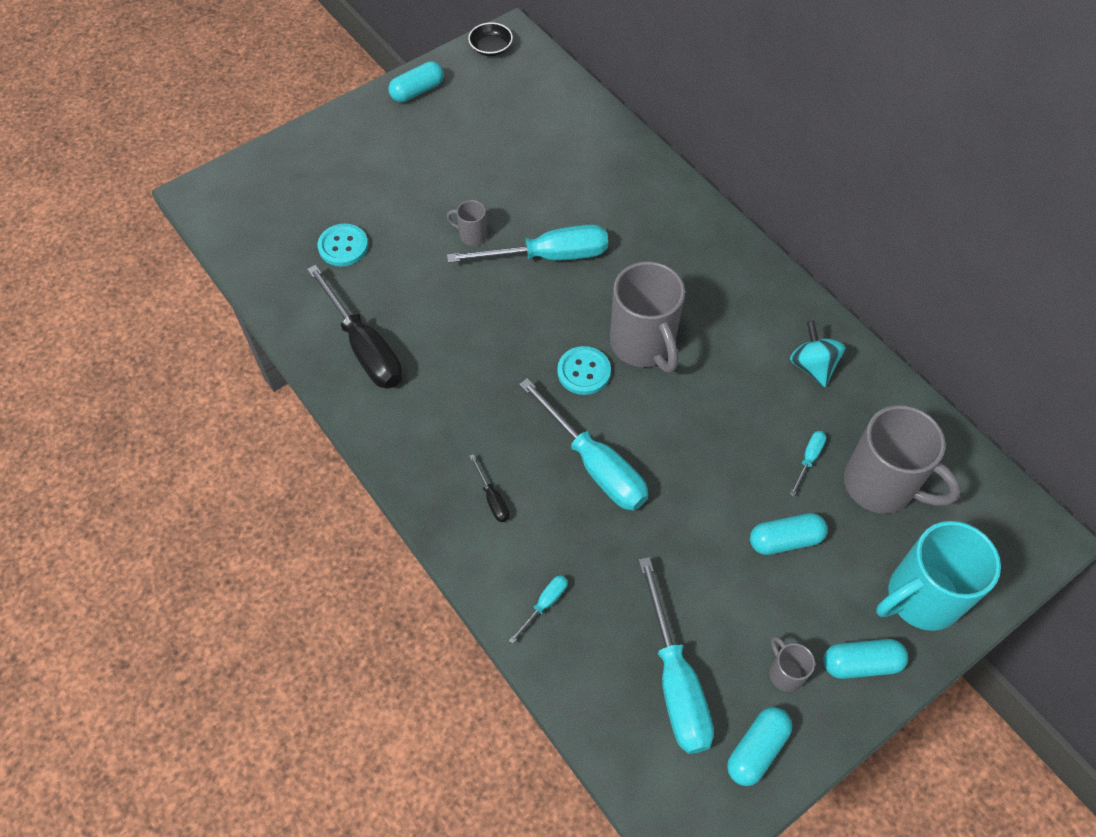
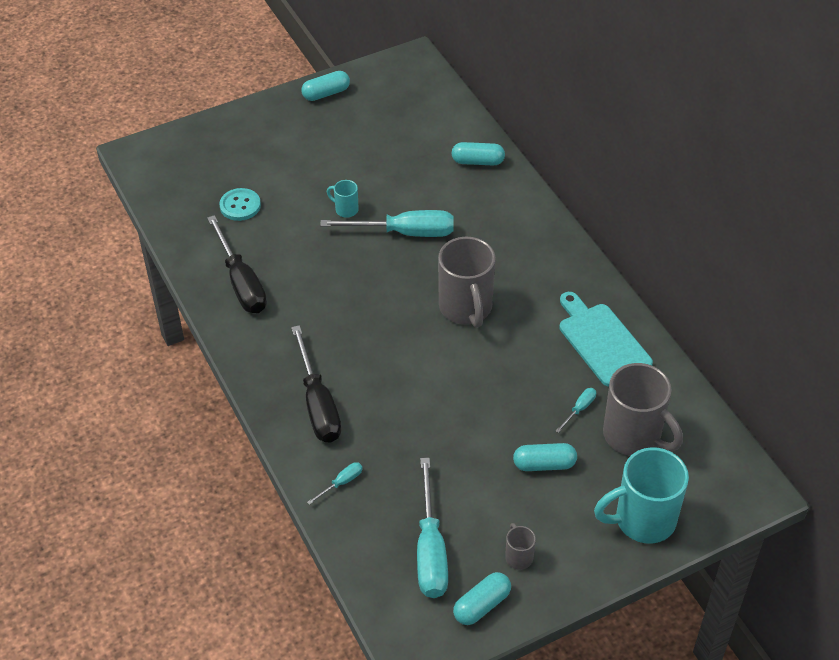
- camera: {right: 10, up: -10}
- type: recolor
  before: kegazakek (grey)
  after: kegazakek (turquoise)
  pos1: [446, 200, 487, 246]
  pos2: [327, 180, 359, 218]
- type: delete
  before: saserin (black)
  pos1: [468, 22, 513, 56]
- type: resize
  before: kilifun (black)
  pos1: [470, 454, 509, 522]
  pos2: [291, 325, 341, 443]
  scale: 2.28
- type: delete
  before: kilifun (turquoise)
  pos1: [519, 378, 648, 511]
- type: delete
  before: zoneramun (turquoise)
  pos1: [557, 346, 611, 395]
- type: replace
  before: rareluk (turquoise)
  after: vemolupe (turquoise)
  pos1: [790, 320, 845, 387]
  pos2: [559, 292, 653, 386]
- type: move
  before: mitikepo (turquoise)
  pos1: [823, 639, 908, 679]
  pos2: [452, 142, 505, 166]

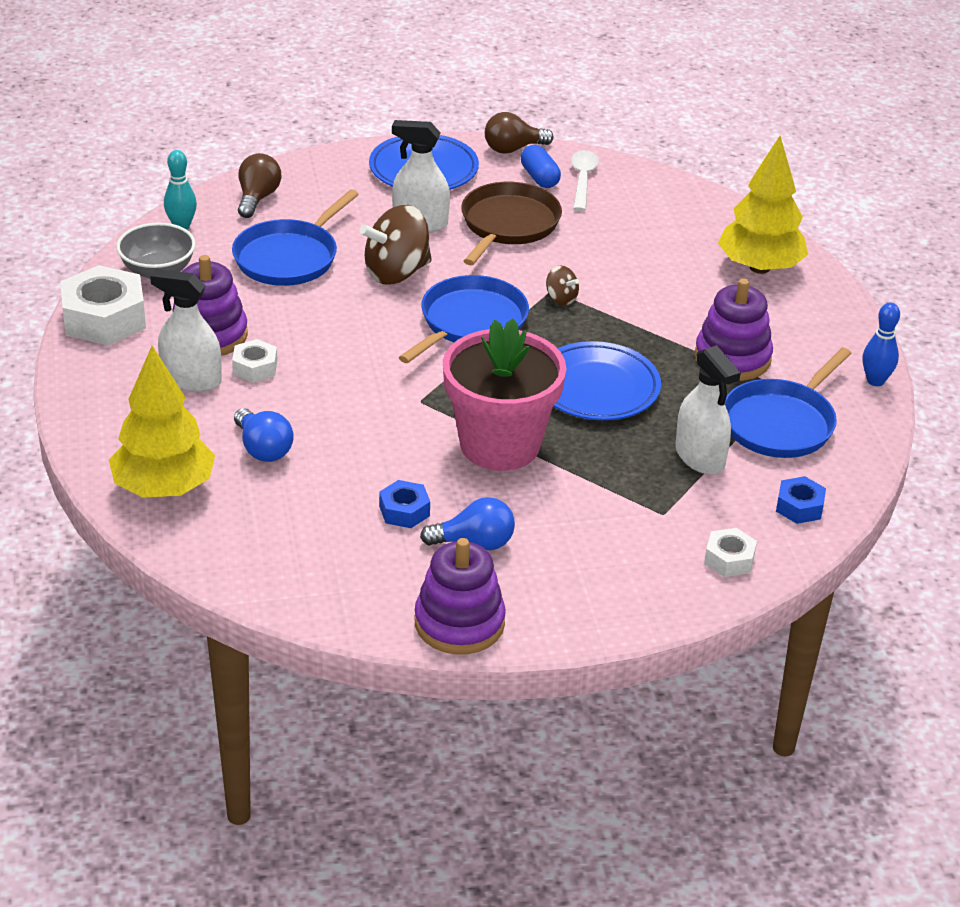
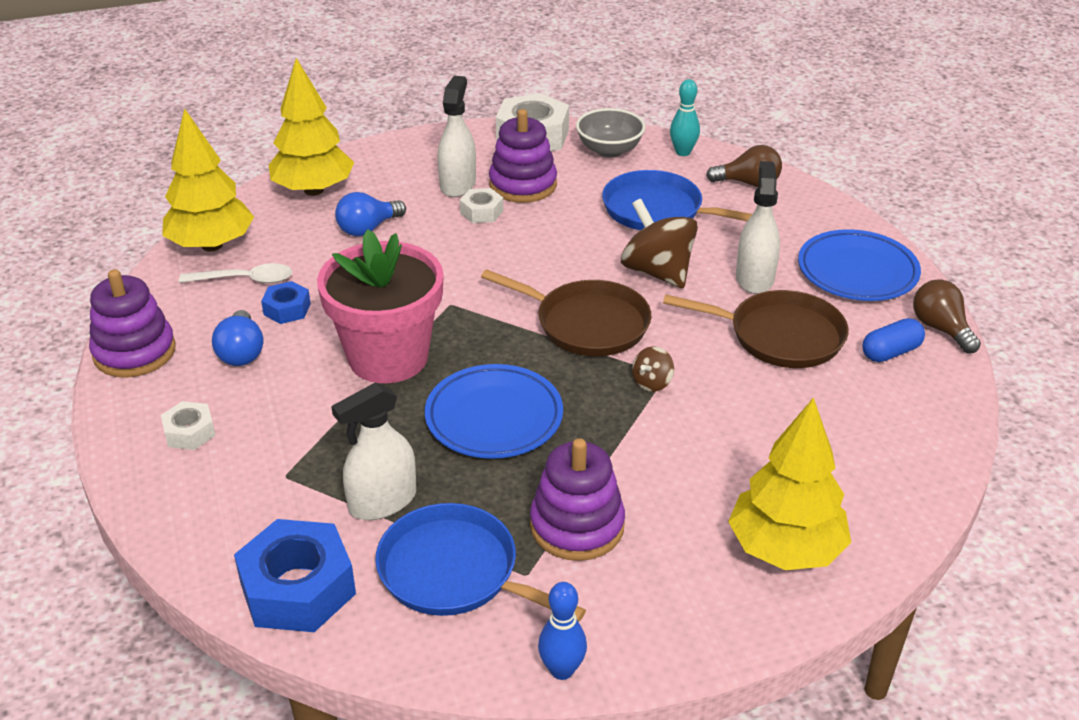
- camera: {right: 85, up: 0}
- type: recolor
  before: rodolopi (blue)
  after: rodolopi (brown)
  pos1: [399, 275, 529, 363]
  pos2: [481, 269, 651, 356]
- type: move
  before: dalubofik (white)
  pos1: [571, 150, 599, 211]
  pos2: [179, 263, 292, 284]
- type: move
  before: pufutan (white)
  pos1: [704, 528, 757, 577]
  pos2: [161, 401, 216, 450]
- type: resize
  before: pufutan (blue)
  pos1: [776, 476, 826, 524]
  pos2: [234, 519, 356, 632]
  scale: 1.93
- type: insert
  after: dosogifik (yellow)
  pos2: [162, 108, 254, 251]

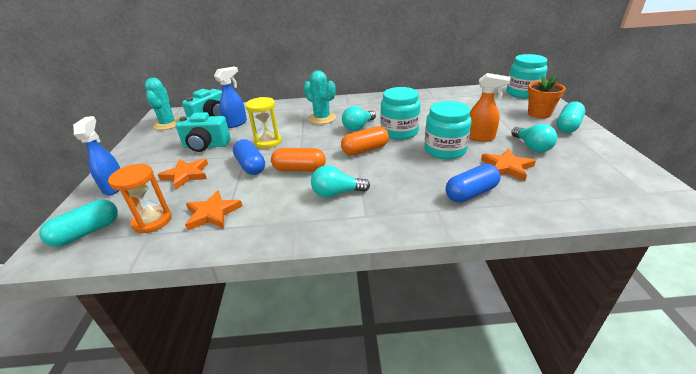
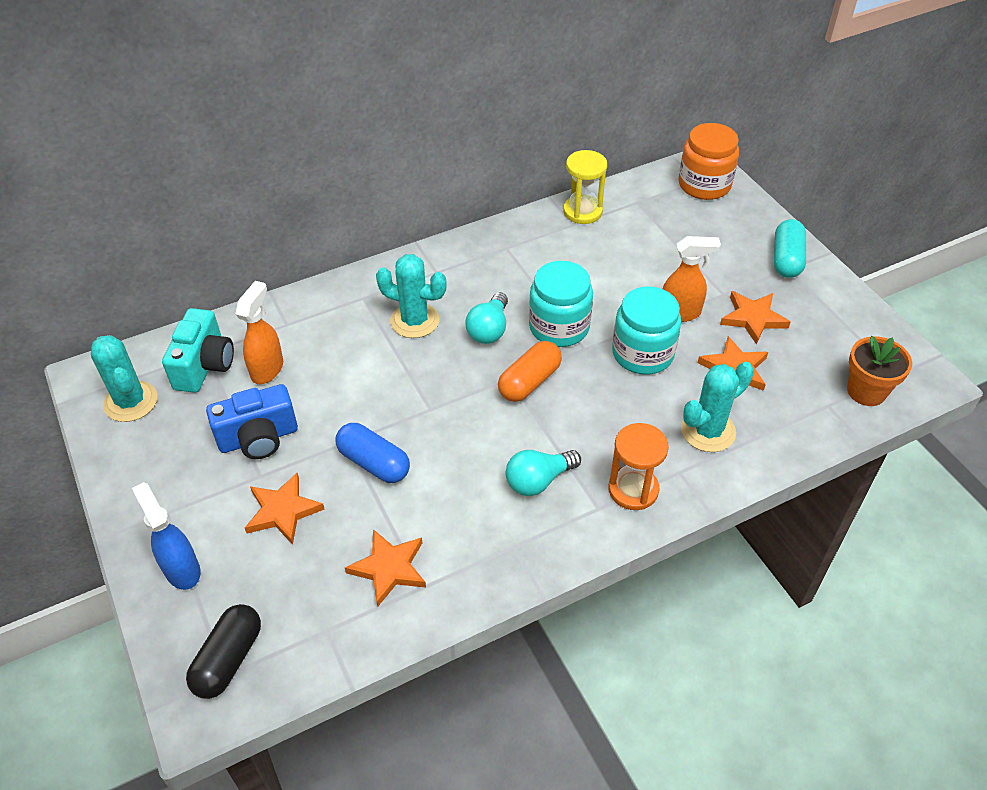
- camera: {right: -25, up: 15}
- type: recolor
  before: mitikepo (turquoise)
  after: mitikepo (black)
  pos1: [39, 199, 118, 247]
  pos2: [186, 604, 261, 699]
- type: move
  before: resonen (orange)
  pos1: [108, 164, 172, 234]
  pos2: [608, 423, 669, 510]
- type: recolor
  before: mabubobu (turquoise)
  after: mabubobu (blue)
  pos1: [176, 112, 231, 152]
  pos2: [206, 384, 298, 459]
- type: recolor
  before: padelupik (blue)
  after: padelupik (orange)
  pos1: [214, 67, 247, 128]
  pos2: [236, 281, 283, 384]
- type: move
  before: resonen (yellow)
  pos1: [245, 97, 282, 149]
  pos2: [563, 150, 607, 224]
- type: delete
  before: mitikepo (orange)
  pos1: [271, 148, 326, 171]
- type: replace
  before: mitikepo (blue)
  after: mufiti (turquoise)
  pos1: [446, 164, 501, 203]
  pos2: [681, 362, 754, 452]
- type: recolor
  before: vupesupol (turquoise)
  after: vupesupol (orange)
  pos1: [507, 54, 547, 99]
  pos2: [679, 123, 739, 200]
- type: replace
  before: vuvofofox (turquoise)
  after: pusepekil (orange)
  pos1: [511, 124, 557, 153]
  pos2: [720, 291, 791, 345]
- type: move
  before: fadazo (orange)
  pos1: [528, 75, 565, 119]
  pos2: [847, 336, 912, 406]

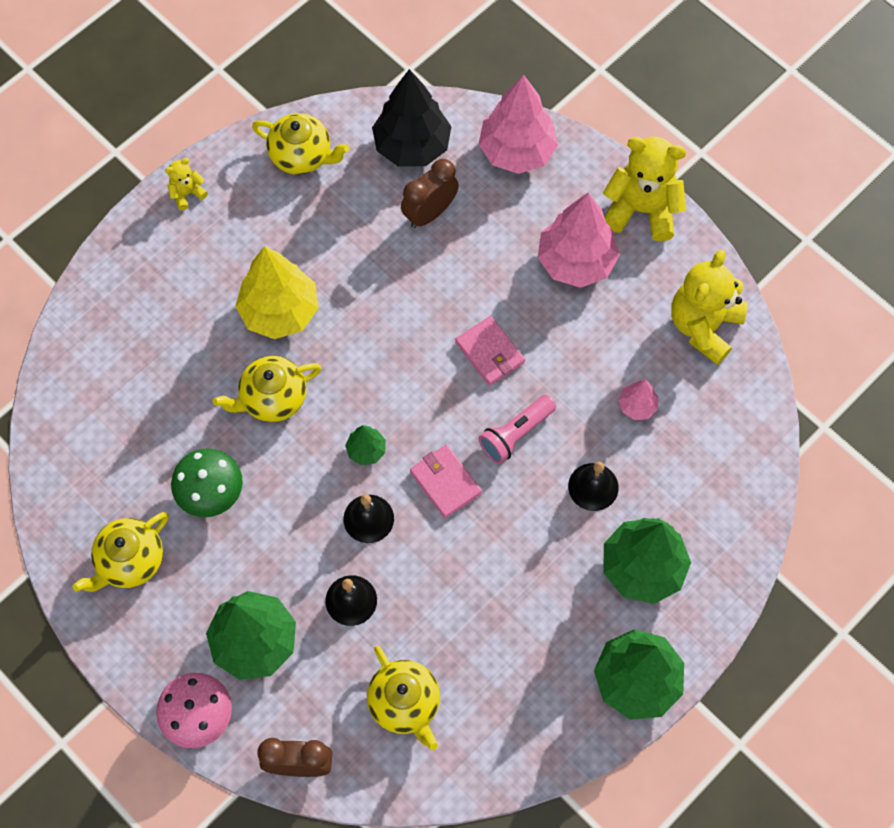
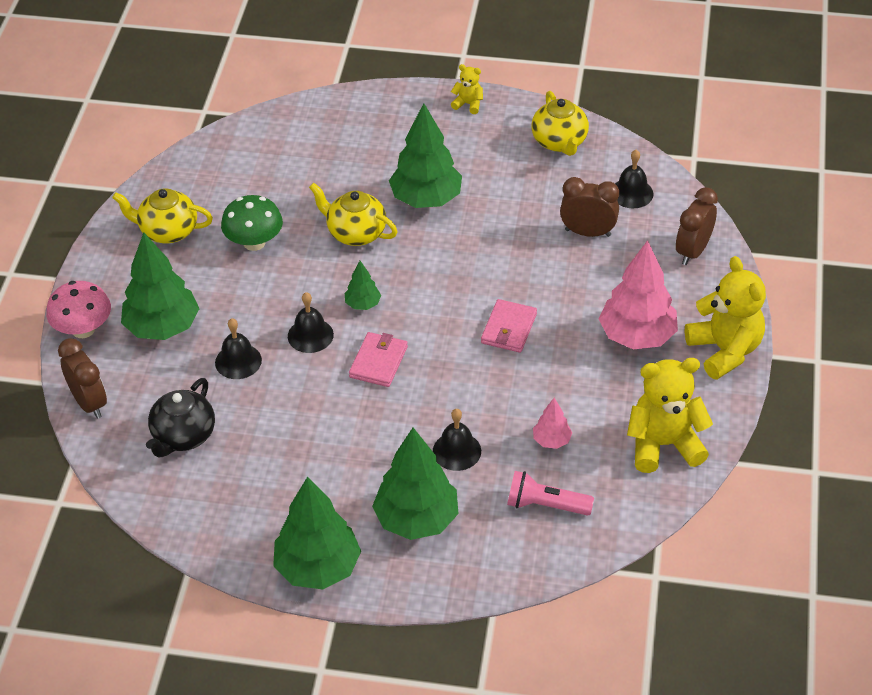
- camera: {right: 55, up: -20}
- type: recolor
  before: dosogifik (yellow)
  after: dosogifik (green)
  pos1: [235, 246, 319, 339]
  pos2: [389, 103, 462, 208]
- type: recolor
  before: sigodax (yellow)
  after: sigodax (black)
  pos1: [367, 646, 440, 750]
  pos2: [146, 378, 215, 458]
- type: replace
  before: dosogifik (black)
  after: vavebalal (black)
  pos1: [372, 69, 452, 167]
  pos2: [615, 150, 654, 208]
- type: move
  before: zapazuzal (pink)
  pos1: [478, 395, 556, 464]
  pos2: [507, 471, 594, 516]
- type: replace
  before: dosogifik (pink)
  after: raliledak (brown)
  pos1: [479, 74, 558, 174]
  pos2: [676, 187, 718, 265]

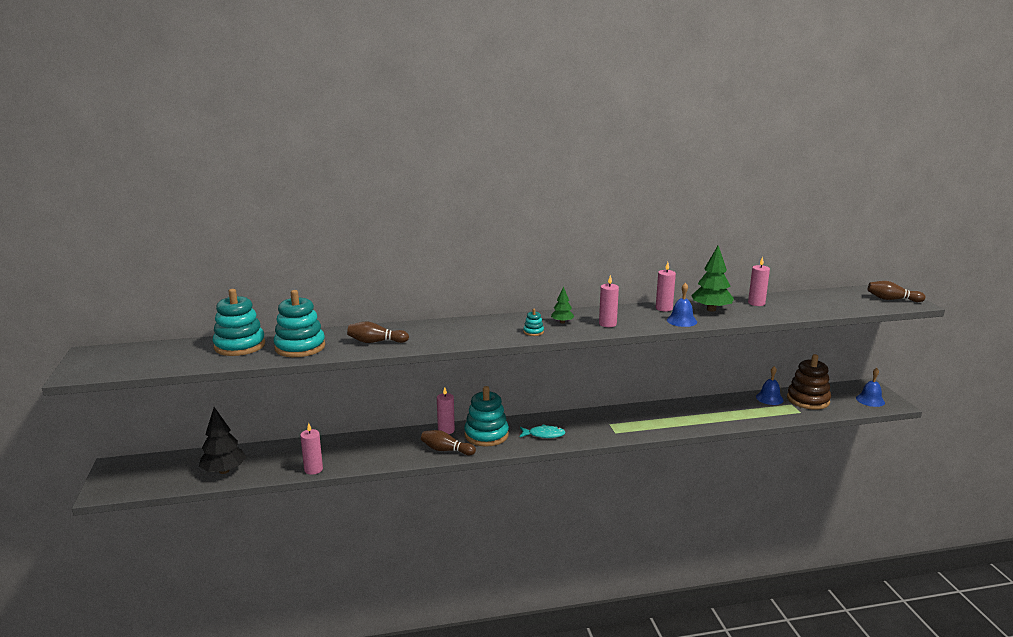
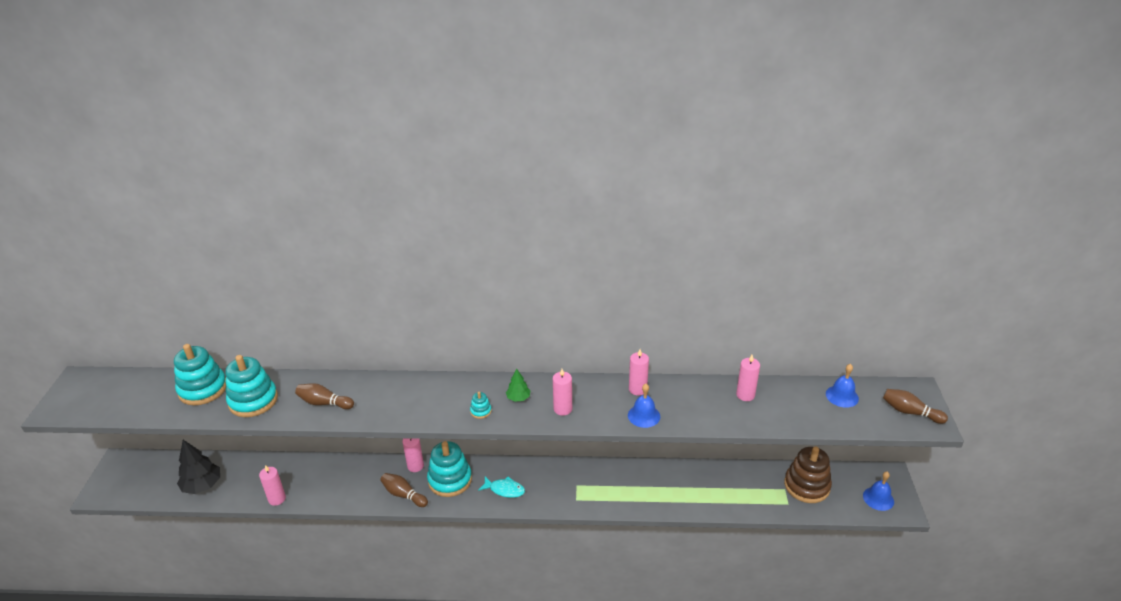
- camera: {right: 15, up: 15}
- type: delete
  before: dosogifik (green)
  pos1: [691, 246, 734, 312]
- type: move
  before: vavebalal (blue)
  pos1: [756, 366, 784, 405]
  pos2: [826, 364, 859, 408]

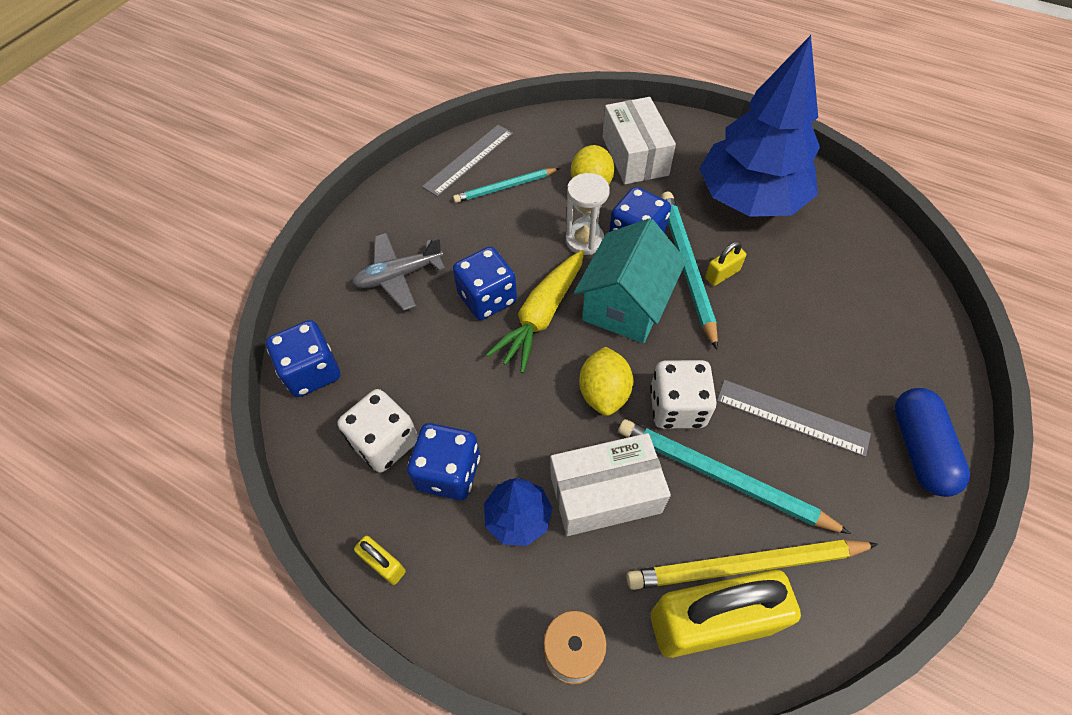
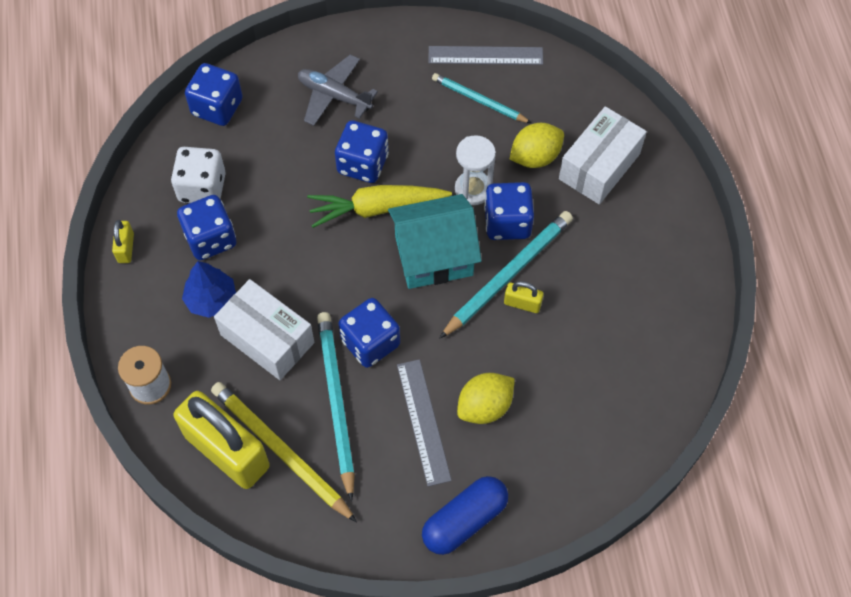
- camera: {right: 50, up: 5}
- type: move
  before: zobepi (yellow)
  pos1: [579, 346, 633, 416]
  pos2: [457, 373, 515, 424]
- type: recolor
  before: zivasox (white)
  after: zivasox (blue)
  pos1: [650, 360, 717, 429]
  pos2: [339, 298, 400, 368]
- type: delete
  before: dosogifik (blue)
  pos1: [699, 35, 820, 217]

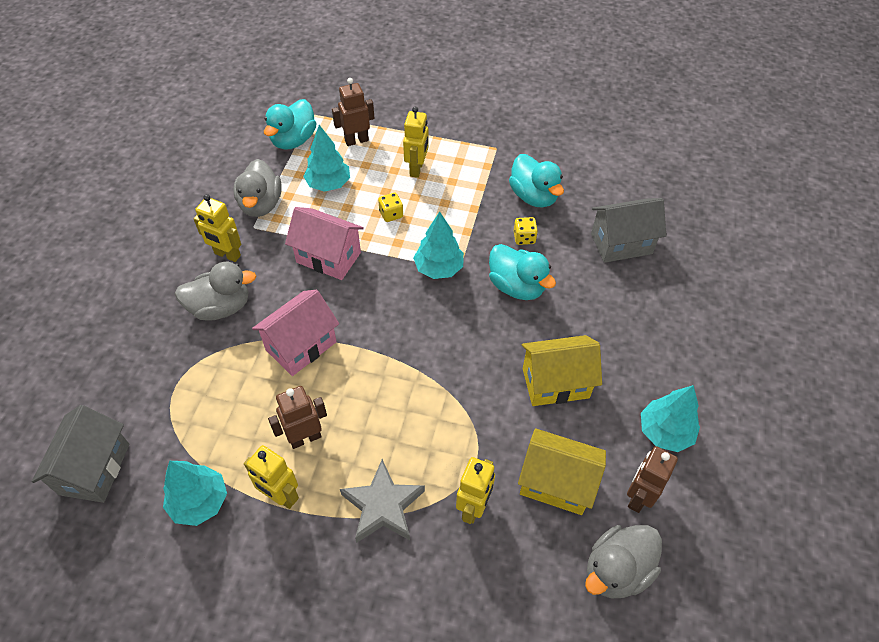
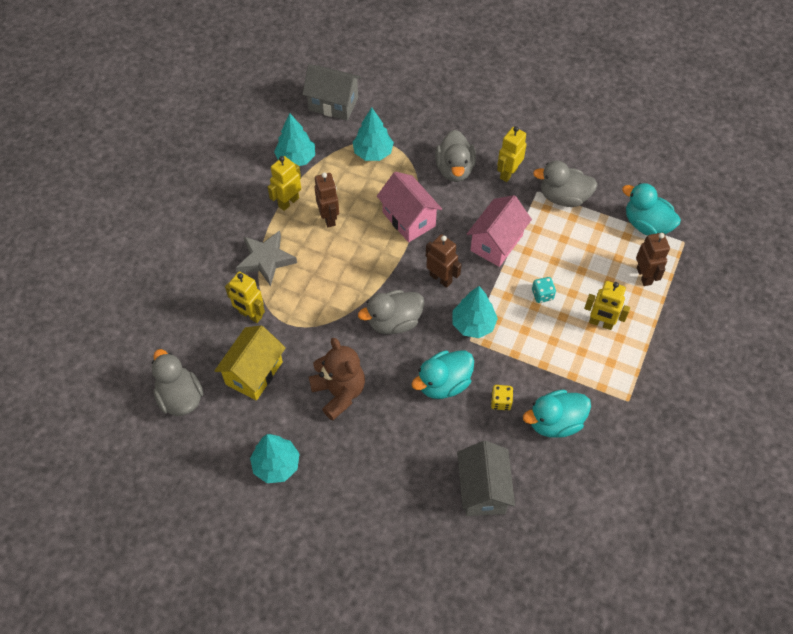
- camera: {right: 100, up: 5}
- type: move
  before: dosogifik (turquoise)
  pos1: [303, 125, 350, 192]
  pos2: [353, 107, 394, 161]
- type: recolor
  before: zivasox (yellow)
  after: zivasox (turquoise)
  pos1: [378, 193, 403, 222]
  pos2: [532, 277, 556, 303]
- type: replace
  before: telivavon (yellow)
  after: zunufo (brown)
  pos1: [521, 335, 602, 406]
  pos2: [309, 338, 365, 421]
- type: move
  before: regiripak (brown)
  pos1: [627, 446, 678, 513]
  pos2: [426, 234, 462, 288]
- type: insert
  after: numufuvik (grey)
  pos2: [358, 290, 424, 334]

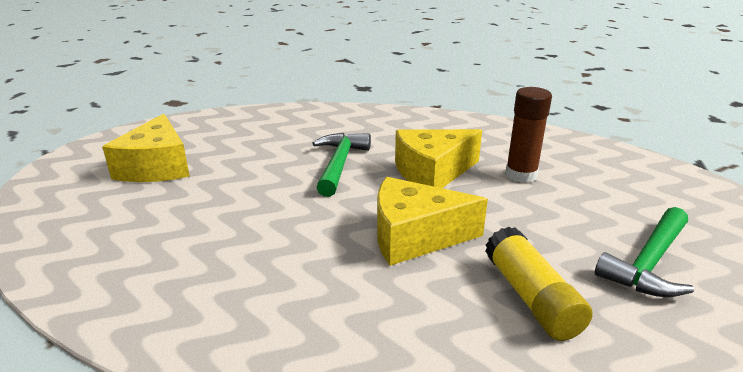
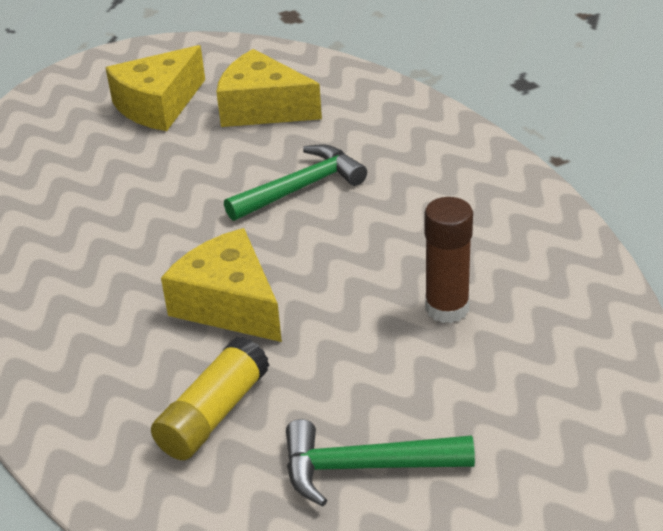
- camera: {right: 50, up: 10}
- type: move
  before: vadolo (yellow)
  pos1: [395, 129, 482, 188]
  pos2: [216, 49, 322, 127]

